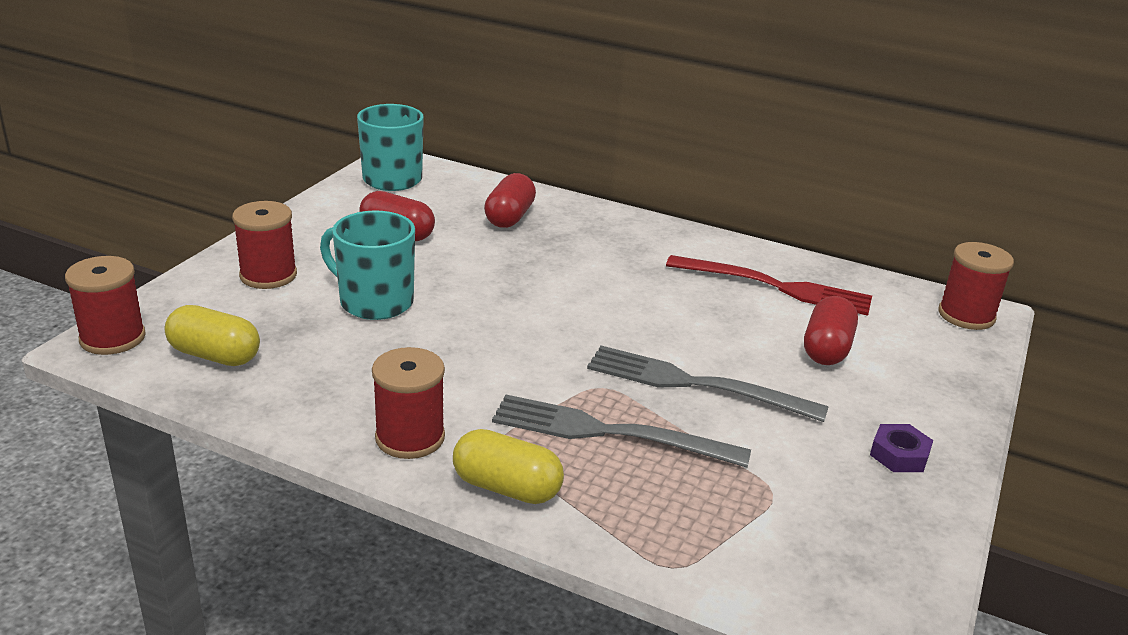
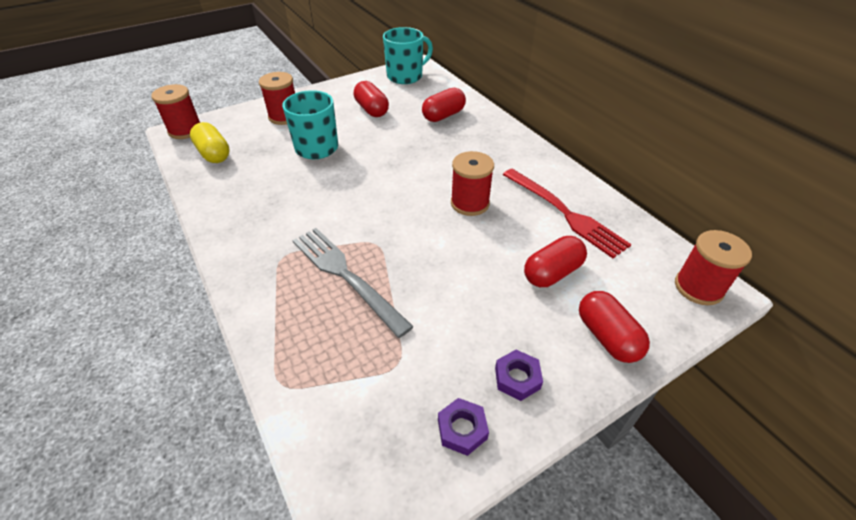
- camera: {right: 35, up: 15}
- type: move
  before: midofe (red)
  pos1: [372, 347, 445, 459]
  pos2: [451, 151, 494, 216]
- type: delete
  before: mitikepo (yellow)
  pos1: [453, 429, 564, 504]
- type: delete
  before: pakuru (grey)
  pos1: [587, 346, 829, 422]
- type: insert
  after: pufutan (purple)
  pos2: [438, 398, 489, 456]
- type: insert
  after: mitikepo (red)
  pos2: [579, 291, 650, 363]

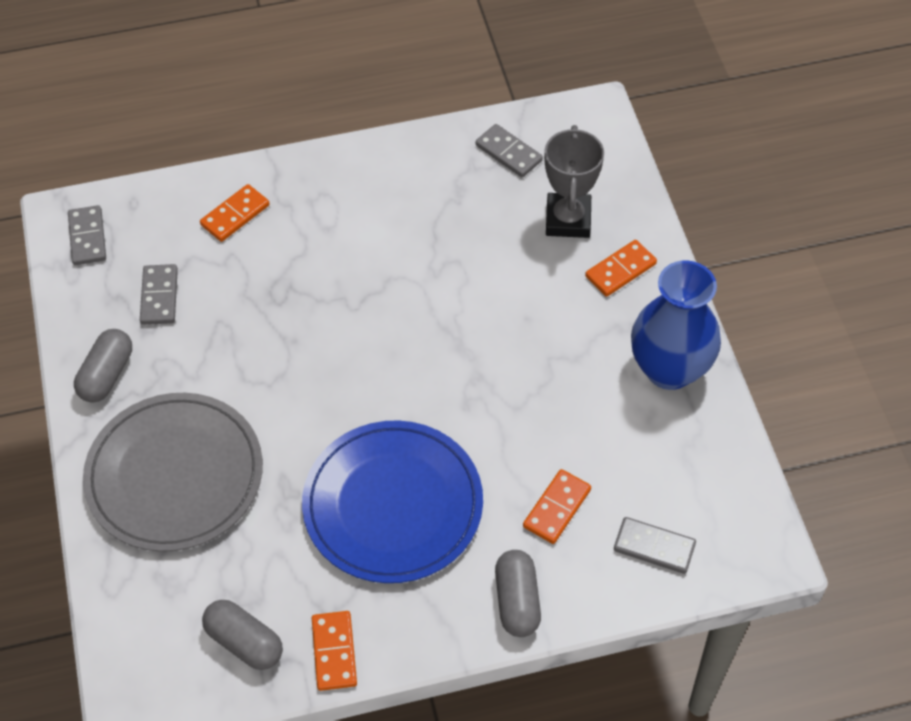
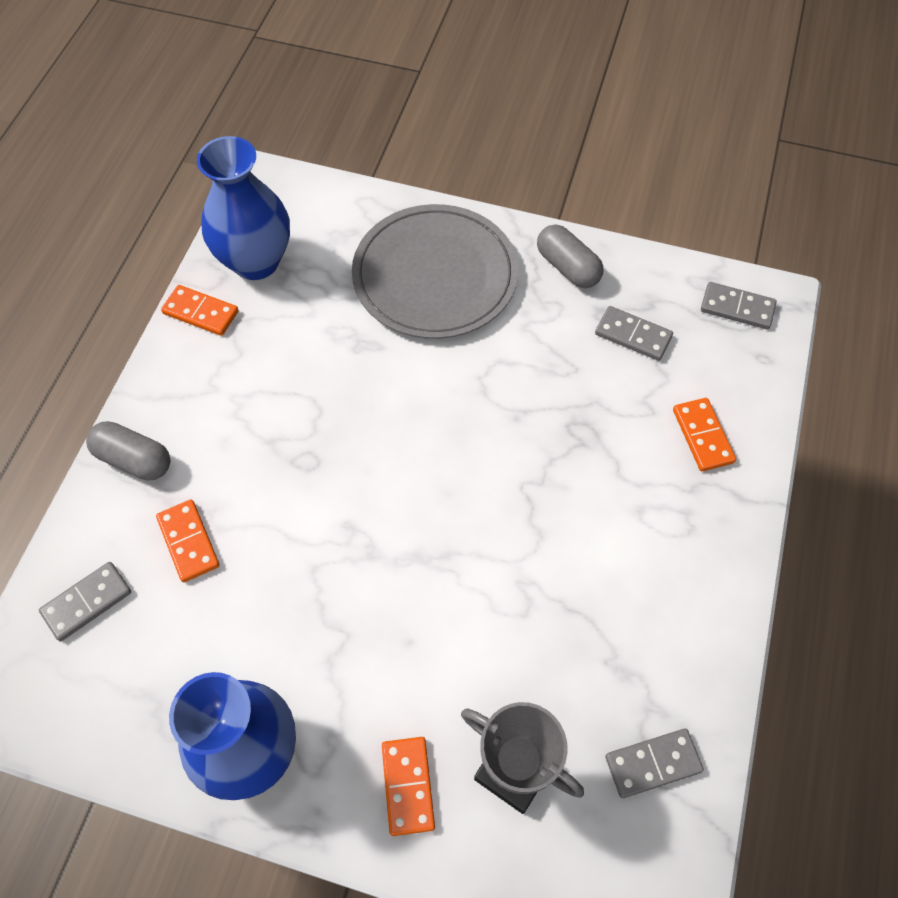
- camera: {right: 120, up: 5}
- type: replace
  before: mitikepo (grey)
  after: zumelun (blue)
  pos1: [202, 600, 283, 670]
  pos2: [197, 136, 290, 280]
- type: delete
  before: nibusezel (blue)
  pos1: [302, 420, 483, 583]

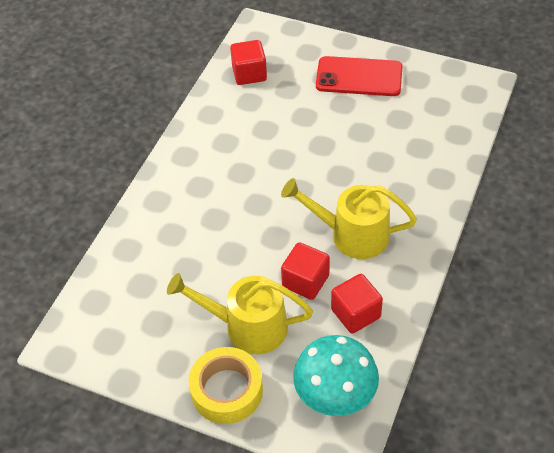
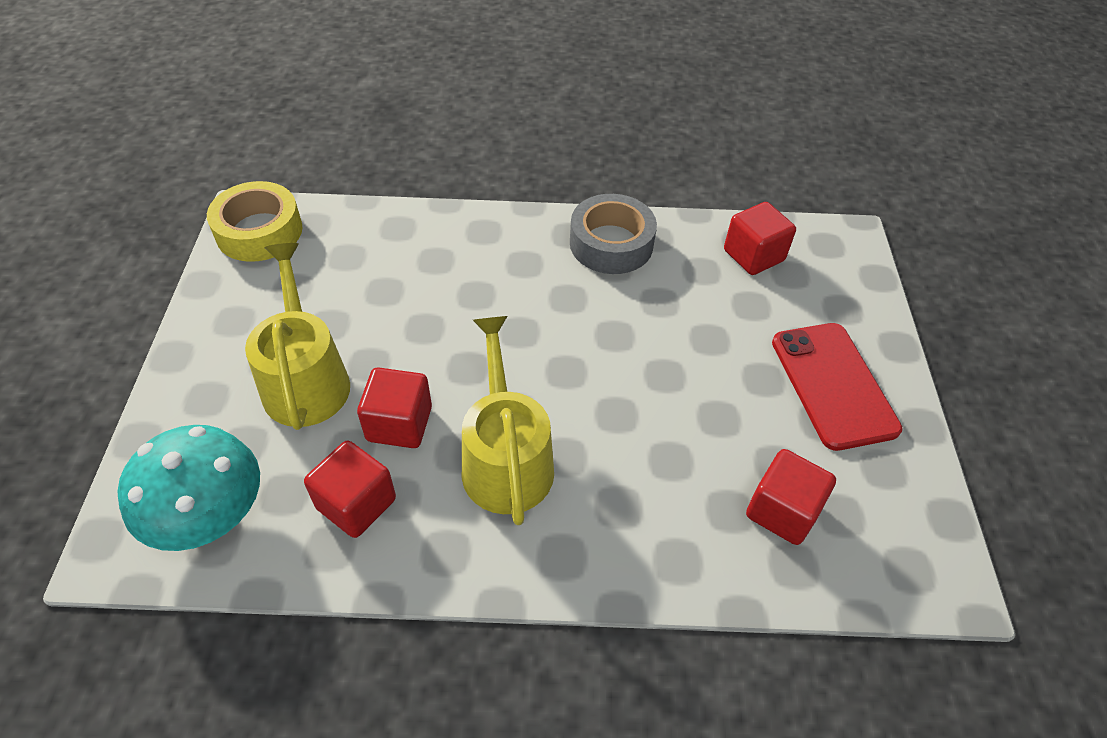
- camera: {right: 65, up: 0}
- type: move
  before: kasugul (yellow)
  pos1: [189, 347, 263, 424]
  pos2: [207, 181, 302, 262]
- type: insert
  after: kasugul (grey)
  pos2: [570, 194, 657, 274]
- type: insert
  after: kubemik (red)
  pos2: [746, 449, 836, 545]

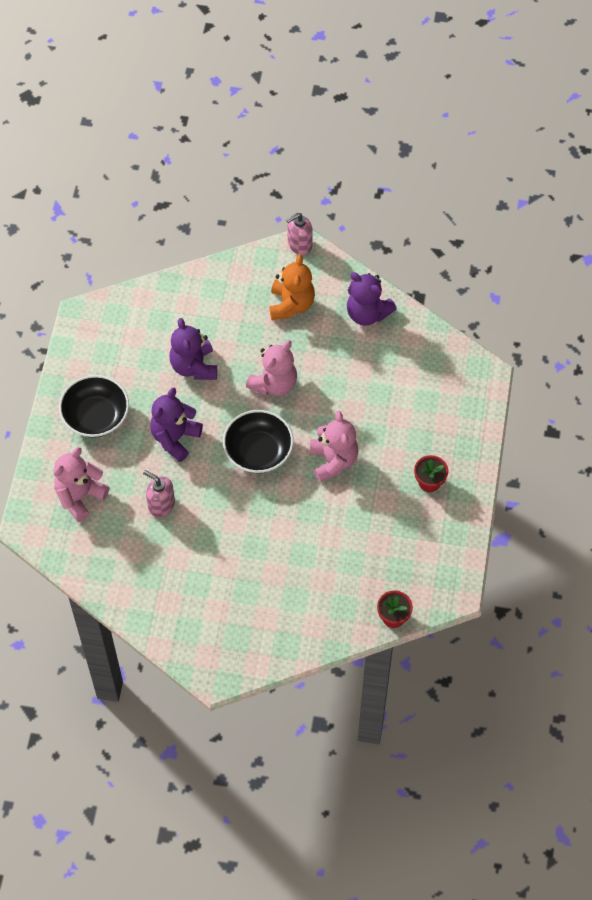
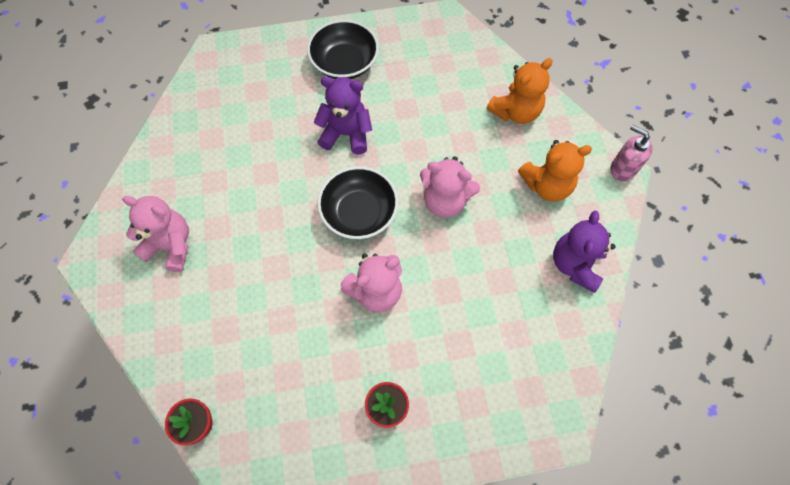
- camera: {right: 70, up: 5}
- type: move
  before: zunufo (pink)
  pos1: [54, 447, 109, 522]
  pos2: [122, 196, 189, 272]
- type: delete
  before: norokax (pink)
  pos1: [143, 470, 175, 517]
- type: delete
  before: zunufo (purple)
  pos1: [169, 318, 217, 380]
- type: insert
  after: zunufo (orange)
  pos2: [486, 58, 553, 124]

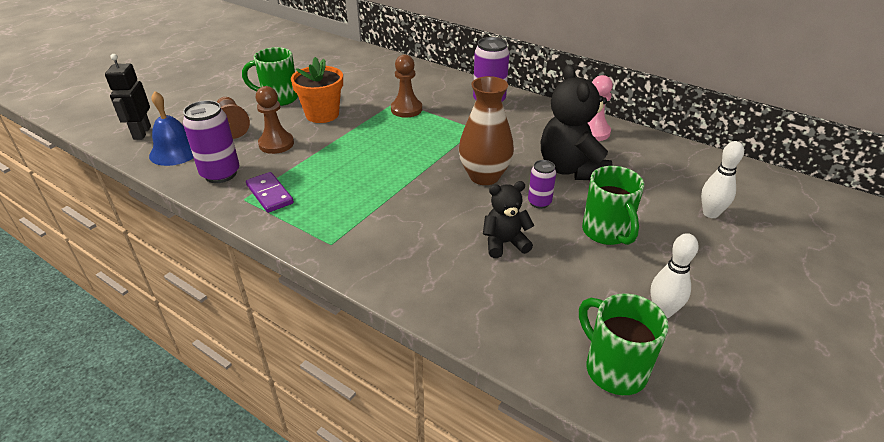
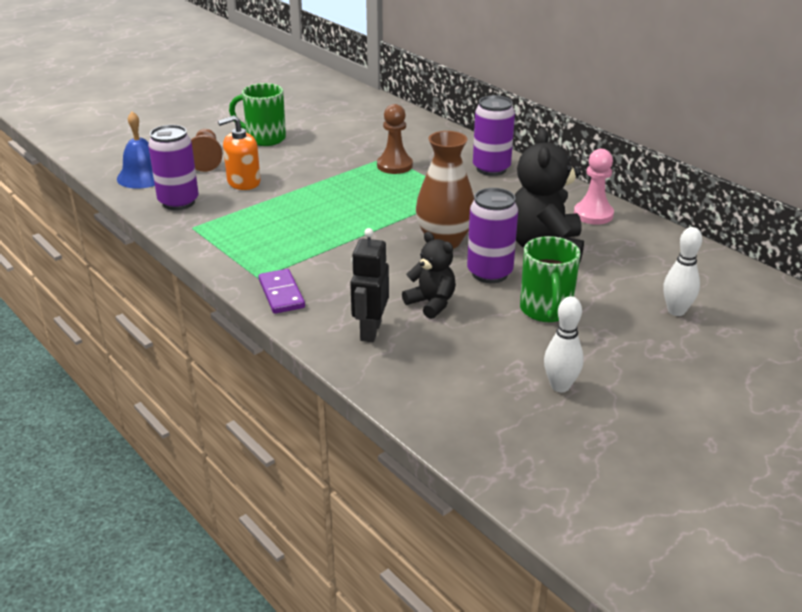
- camera: {right: 15, up: -5}
- type: move
  before: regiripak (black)
  pos1: [105, 54, 151, 140]
  pos2: [350, 228, 389, 342]
- type: move
  before: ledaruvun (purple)
  pos1: [246, 172, 294, 213]
  pos2: [258, 269, 305, 314]
- type: replace
  before: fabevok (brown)
  after: norokax (orange)
  pos1: [256, 86, 294, 154]
  pos2: [218, 115, 261, 190]
- type: delete
  before: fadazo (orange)
  pos1: [291, 57, 343, 123]
- type: rotate
  before: zunufo (black)
  pos1: [483, 181, 534, 258]
  pos2: [402, 232, 456, 319]
  turn: 45
- type: resize
  before: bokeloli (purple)
  pos1: [528, 160, 556, 209]
  pos2: [467, 188, 518, 283]
  scale: 1.75
- type: delete
  before: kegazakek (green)
  pos1: [579, 293, 669, 395]

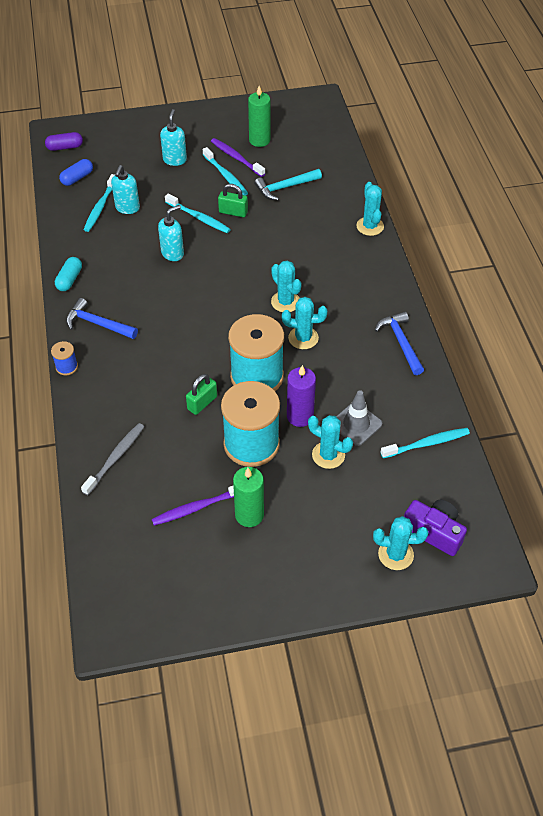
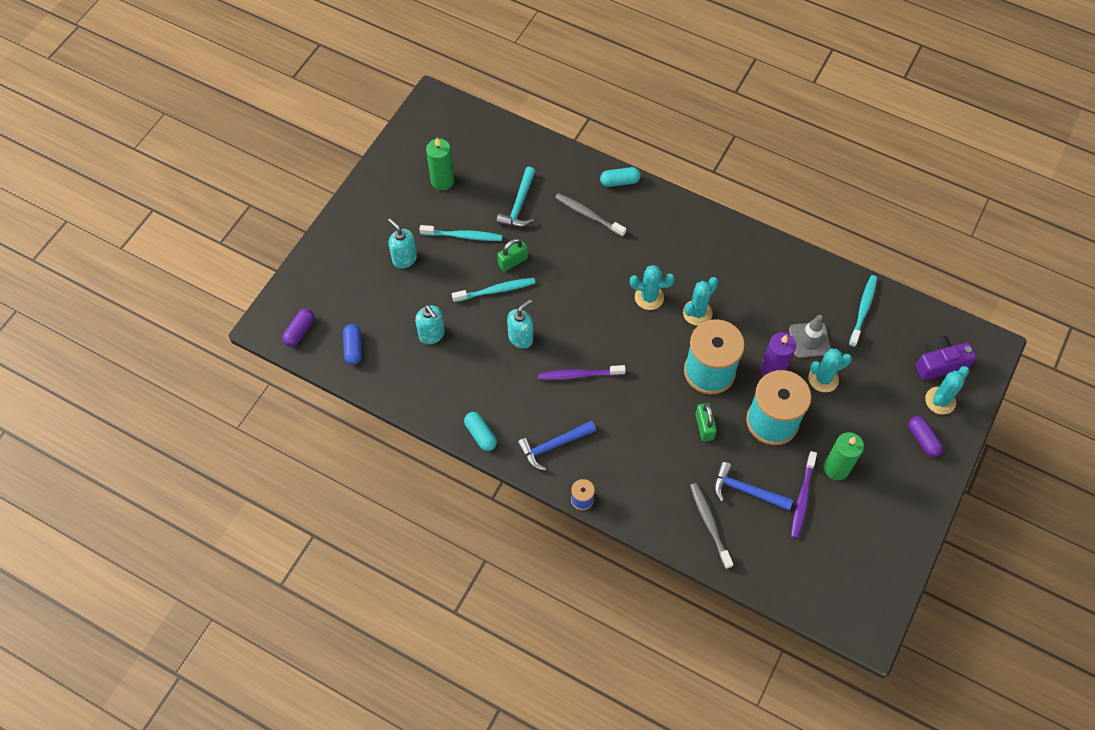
- camera: {right: -50, up: 10}
- type: delete
  before: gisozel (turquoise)
  pos1: [84, 174, 115, 232]
- type: rotate
  before: norokax (turquoise)
  pos1: [158, 205, 184, 261]
  pos2: [507, 299, 533, 349]
  turn: 45
- type: move
  before: gisozel (purple)
  pos1: [211, 138, 265, 177]
  pos2: [538, 365, 626, 380]
- type: replace
  before: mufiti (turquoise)
  after: mitikepo (turquoise)
  pos1: [356, 182, 384, 236]
  pos2: [600, 167, 641, 187]
- type: move
  before: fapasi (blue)
  pos1: [375, 311, 424, 375]
  pos2: [714, 462, 793, 511]
- type: insert
  after: gisozel (grey)
  pos2: [555, 193, 626, 237]
- type: insert
  after: mitikepo (purple)
  pos2: [908, 416, 943, 457]

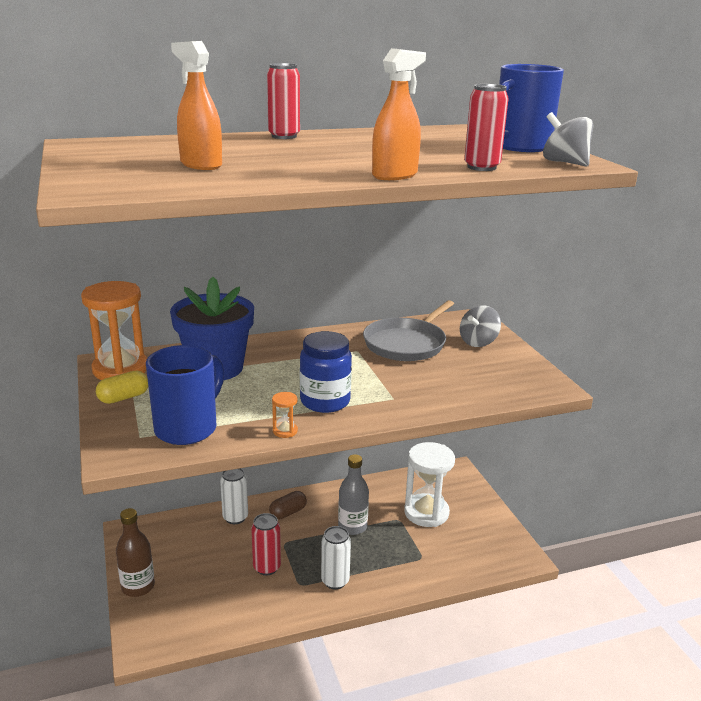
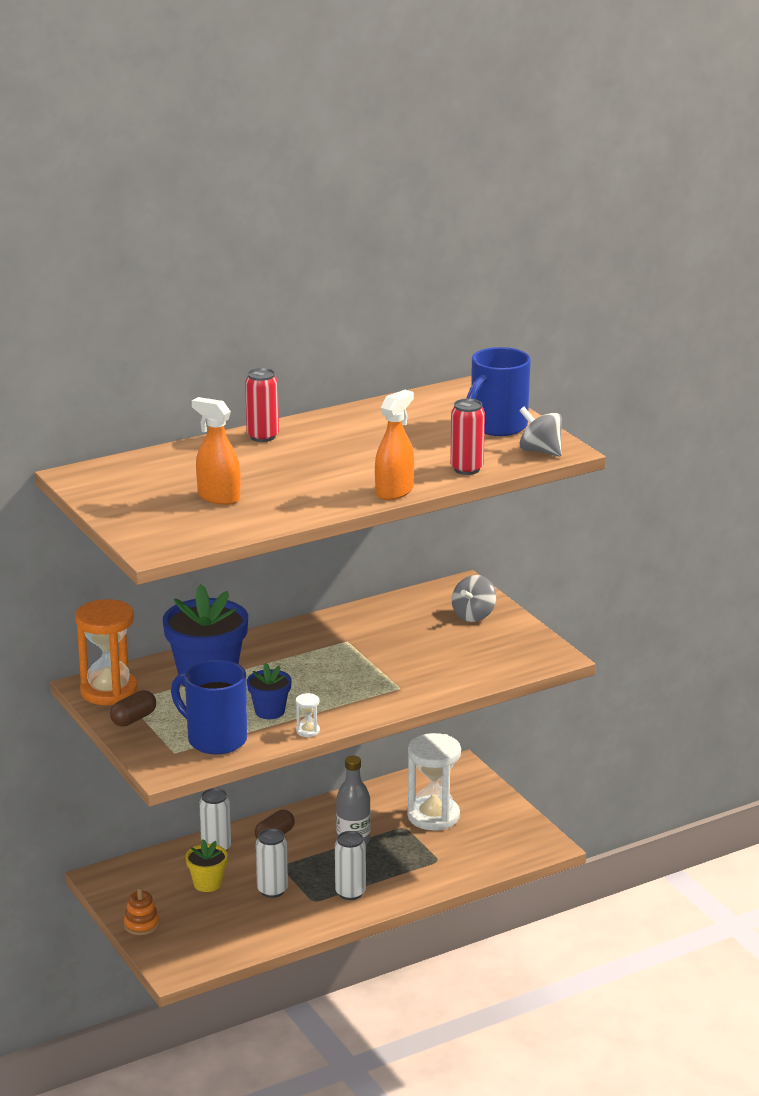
- camera: {right: -10, up: 0}
- type: recolor
  before: mitikepo (yellow)
  after: mitikepo (brown)
  pos1: [96, 370, 148, 404]
  pos2: [110, 690, 156, 727]
- type: replace
  before: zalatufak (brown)
  after: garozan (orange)
  pos1: [116, 508, 155, 597]
  pos2: [124, 888, 159, 935]
- type: rotate
  before: kegazakek (blue)
  pos1: [146, 345, 224, 445]
  pos2: [171, 660, 247, 755]
  turn: -75
- type: recolor
  before: bokeloli (red)
  after: bokeloli (white)
  pos1: [251, 513, 281, 576]
  pos2: [256, 829, 288, 898]
- type: recolor
  before: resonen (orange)
  after: resonen (white)
  pos1: [272, 392, 298, 438]
  pos2: [296, 693, 320, 737]
- type: delete
  before: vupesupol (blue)
  pos1: [300, 331, 352, 413]
- type: delete
  before: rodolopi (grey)
  pos1: [363, 300, 454, 361]
- type: insert
  after: fadazo (yellow)
  pos2: [185, 839, 228, 892]
- type: insert
  after: fadazo (blue)
  pos2: [247, 663, 292, 719]

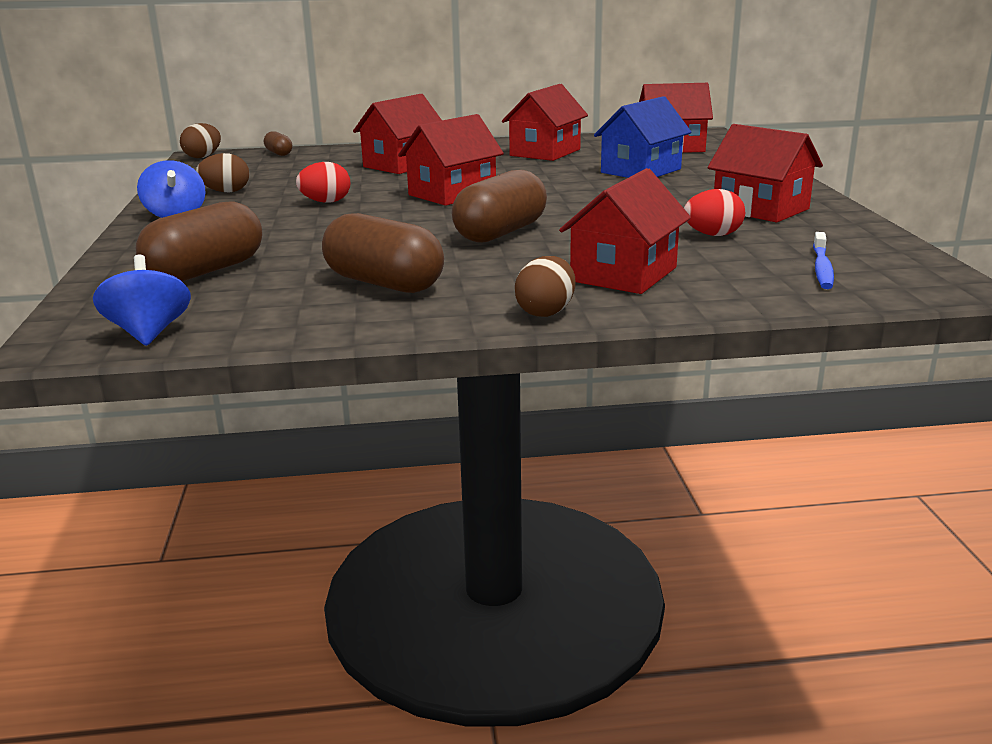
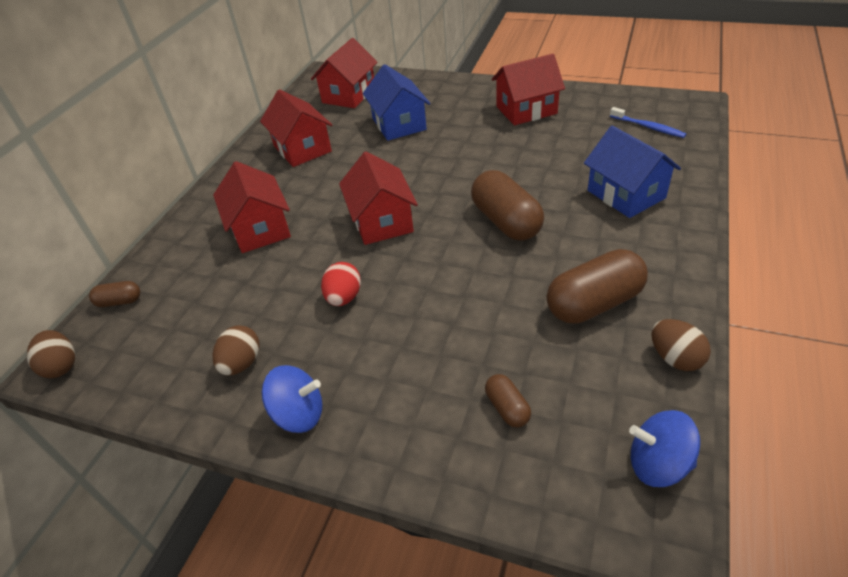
- camera: {right: -60, up: 20}
- type: resize
  before: mitikepo (brown)
  pos1: [136, 202, 262, 282]
  pos2: [485, 374, 531, 427]
  scale: 0.49
- type: move
  before: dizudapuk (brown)
  pos1: [515, 256, 575, 317]
  pos2: [651, 319, 711, 371]
- type: recolor
  before: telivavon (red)
  after: telivavon (blue)
  pos1: [559, 168, 691, 294]
  pos2: [584, 126, 681, 218]
- type: delete
  before: dizudapuk (red)
  pos1: [684, 189, 745, 236]

